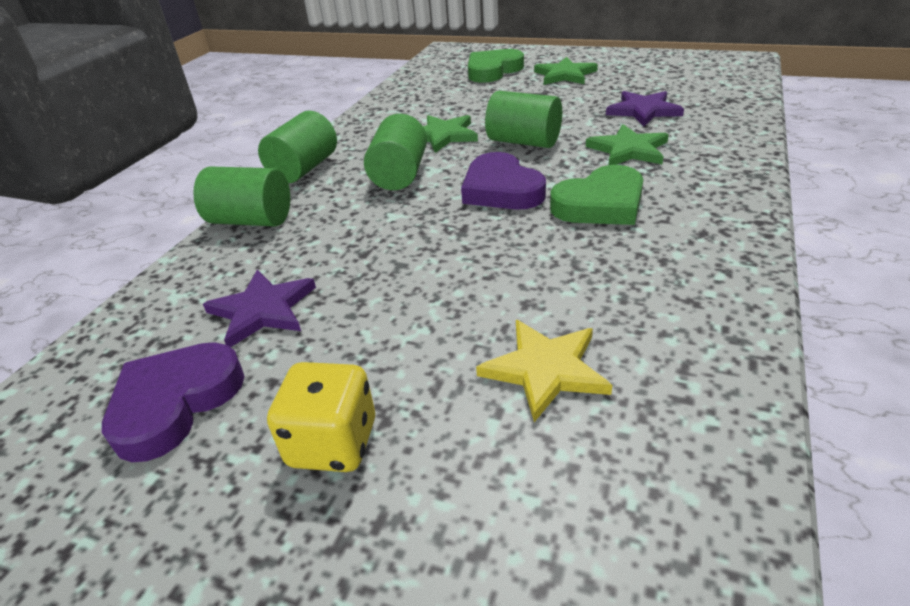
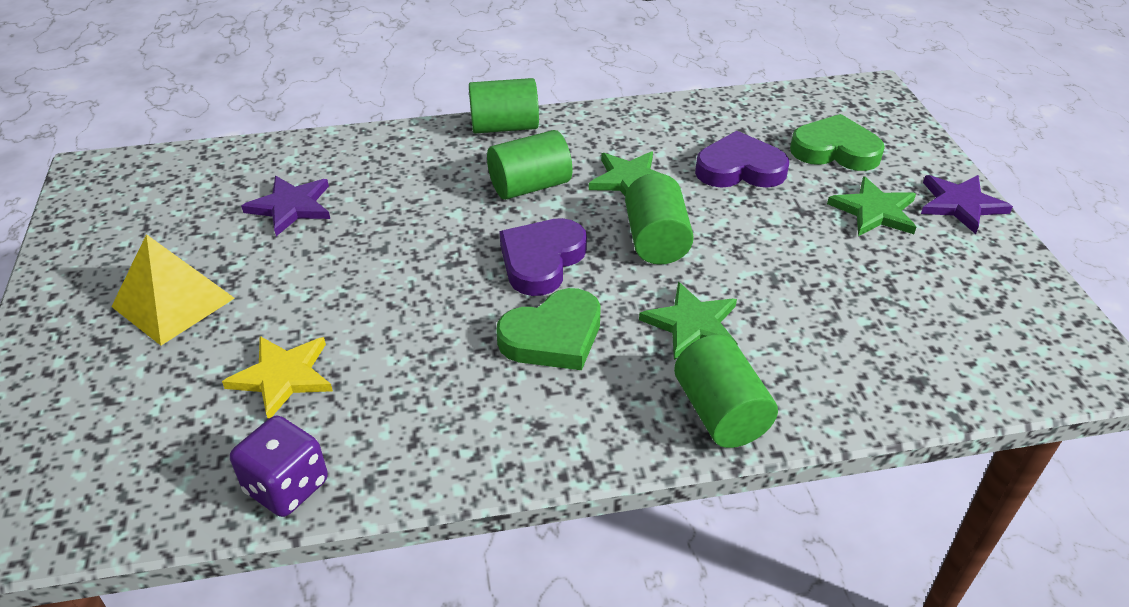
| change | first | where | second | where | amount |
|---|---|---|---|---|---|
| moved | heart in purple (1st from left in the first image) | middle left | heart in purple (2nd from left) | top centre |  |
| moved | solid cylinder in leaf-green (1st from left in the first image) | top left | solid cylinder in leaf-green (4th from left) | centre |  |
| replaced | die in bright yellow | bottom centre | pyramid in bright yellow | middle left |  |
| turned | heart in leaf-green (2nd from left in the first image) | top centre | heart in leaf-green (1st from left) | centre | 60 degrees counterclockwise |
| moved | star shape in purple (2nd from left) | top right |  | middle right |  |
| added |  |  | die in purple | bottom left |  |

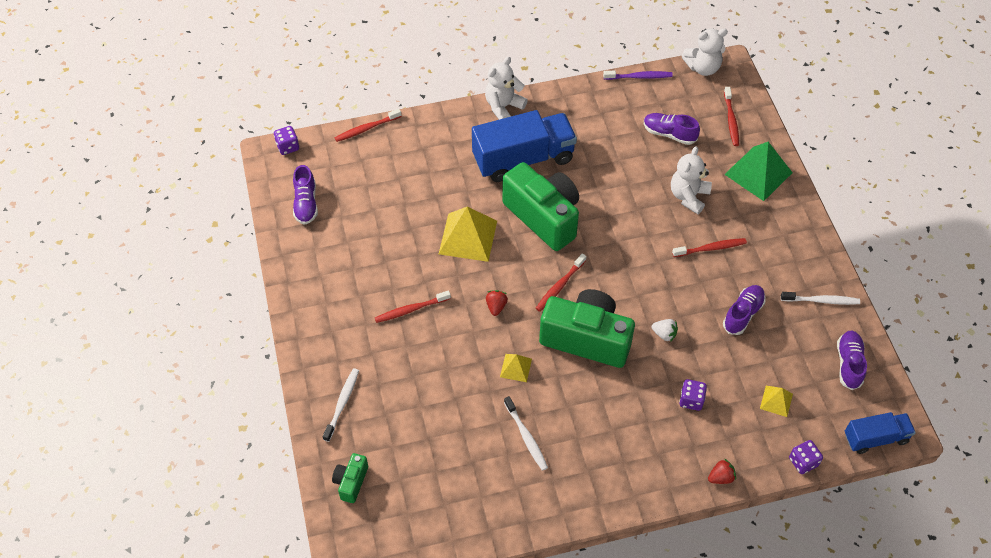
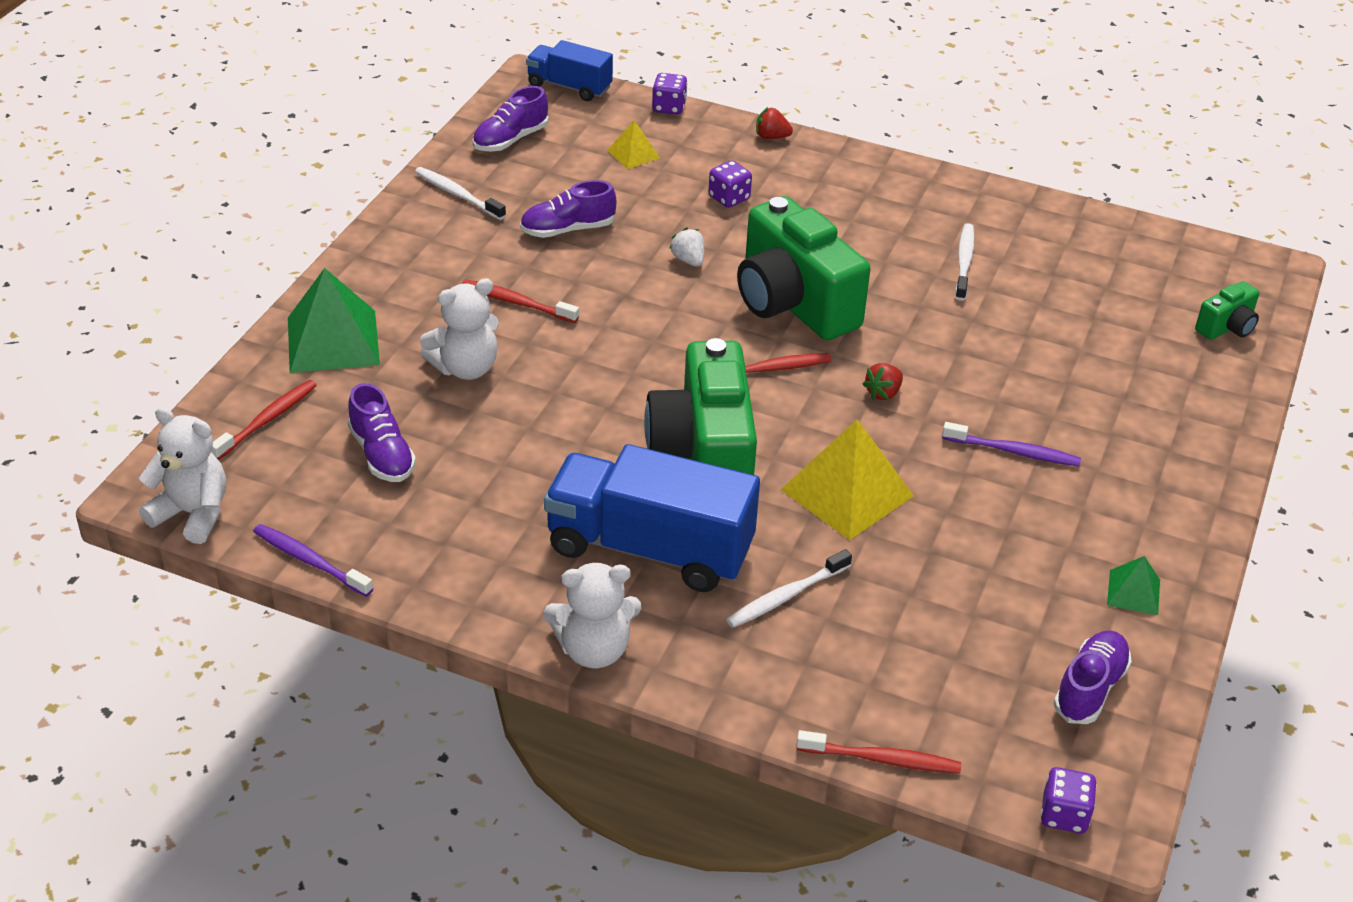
| change | first | where | second | where | amount |
|---|---|---|---|---|---|
| moved | toothbrush in pure white (1st from left in the first image) | bottom centre | toothbrush in pure white (2nd from left) | centre |  |
| recoloured | toothbrush in scarlet (2nd from left) | centre | toothbrush in purple (2nd from left) | middle right |  |
| removed | pyramid in bright yellow (2nd from left) | centre |  |  |  |
| added |  |  | pyramid in leaf-green (2nd from left) | middle right |  |

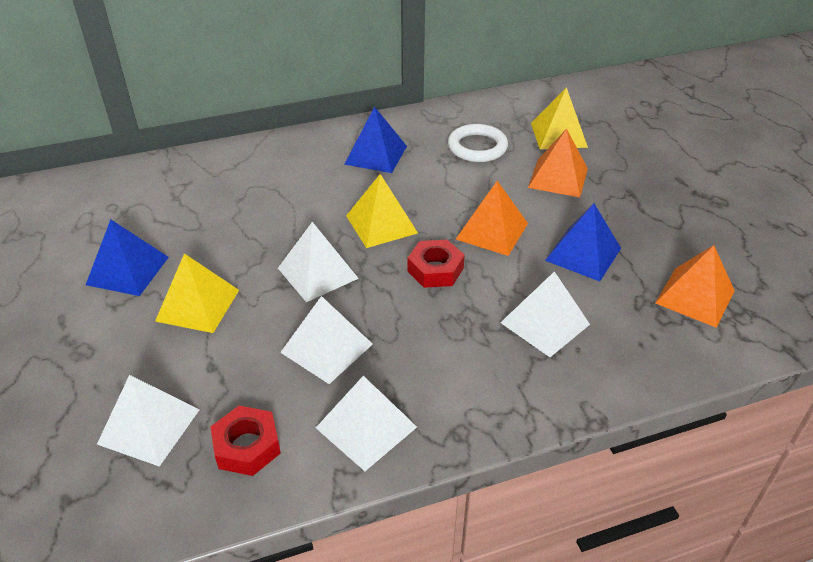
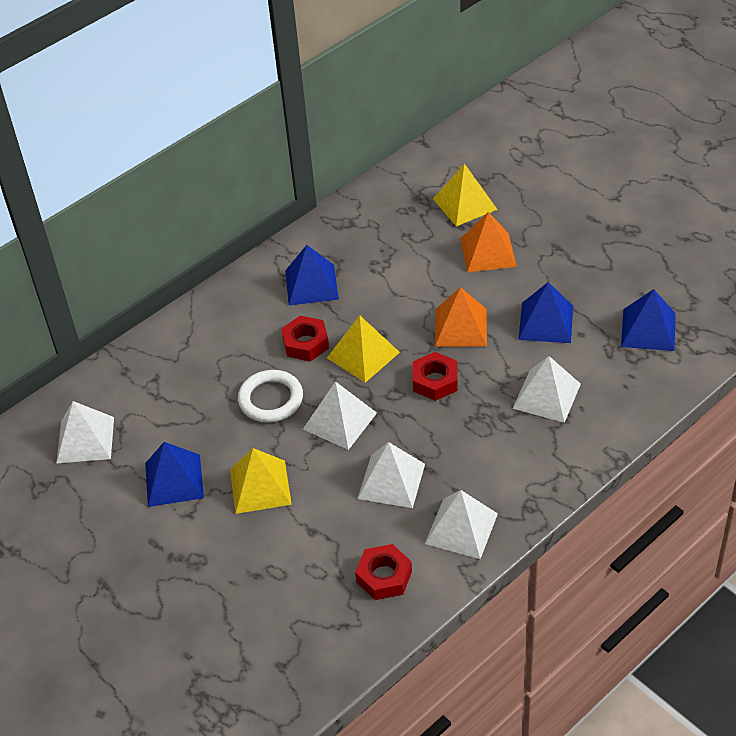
| change | first | where | second | where | amount |
|---|---|---|---|---|---|
| moved | pyramid in pure white (1st from left) | bottom left |  | middle left |  |
| moved | hoop in pure white | top centre |  | centre |  |
| recoloured | pyramid in orange (3rd from left) | middle right | pyramid in blue (4th from left) | middle right |  |
| added |  |  | nut in scarlet (1st from left) | centre |  |

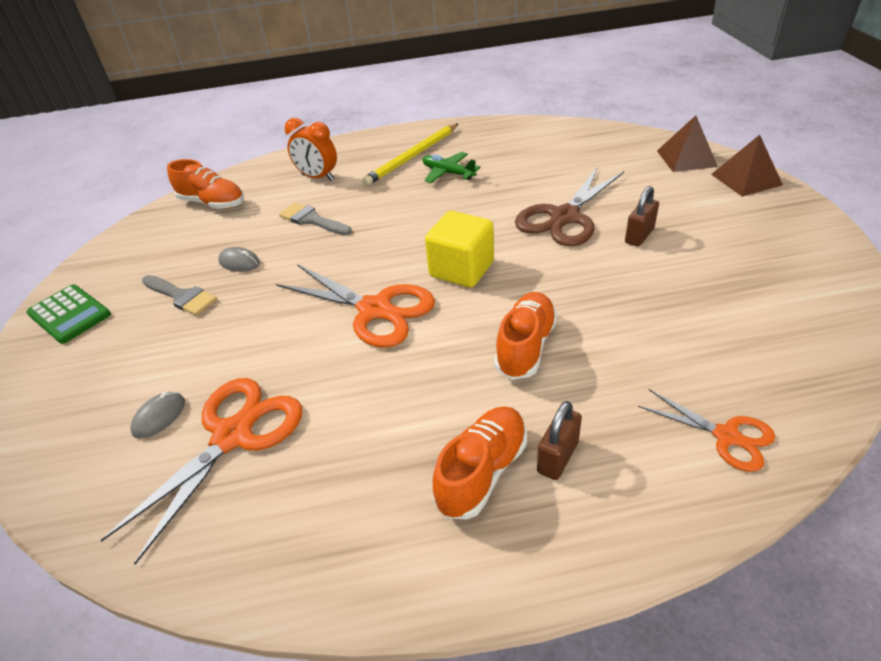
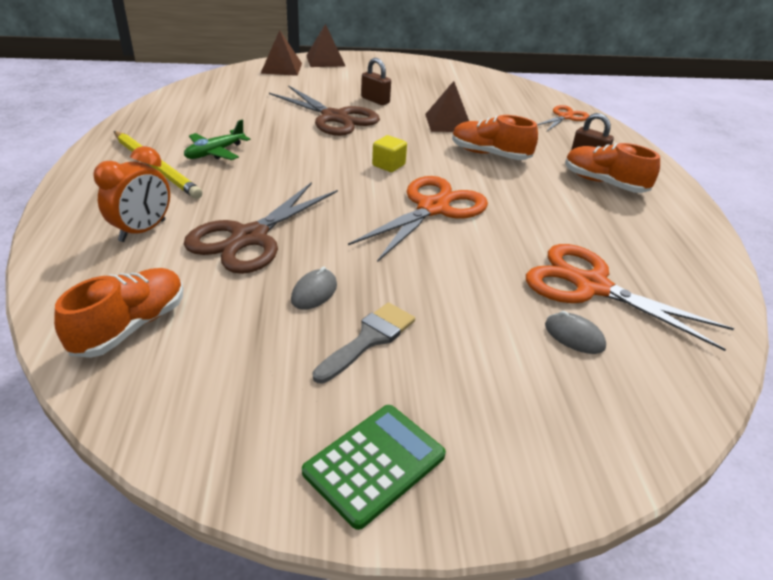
| change | first | where | second | where | amount |
|---|---|---|---|---|---|
| replaced | paintbrush in grey (2nd from left) | top centre | scissors in russet (1st from left) | centre |  |
| resized | solid cube in bright yellow | centre |  | top centre | x0.55 |
| added |  |  | pyramid in russet (3rd from left) | top centre |  |

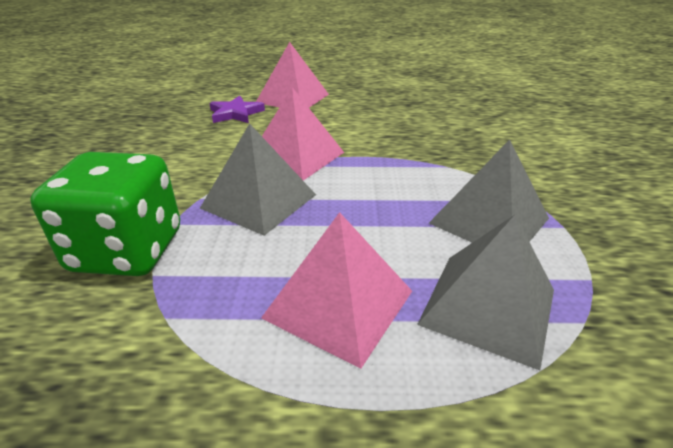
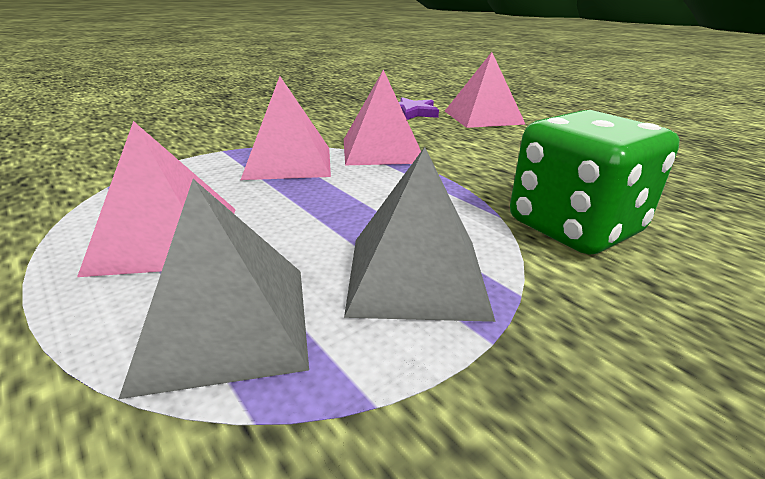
| change | first | where | second | where | amount |
|---|---|---|---|---|---|
| moved | die in leaf-green | middle left |  | middle right |  |
| recoloured | pyramid in grey (1st from left) | centre | pyramid in rosy (2nd from left) | top centre |  |

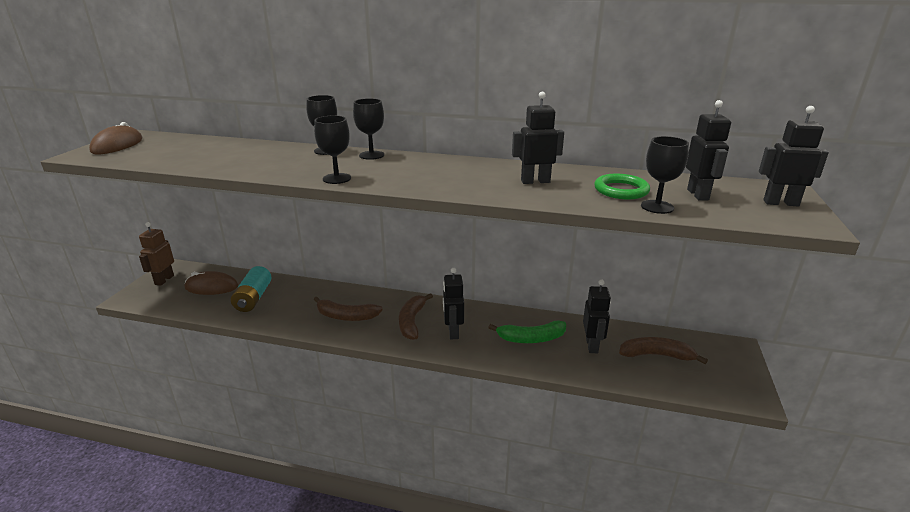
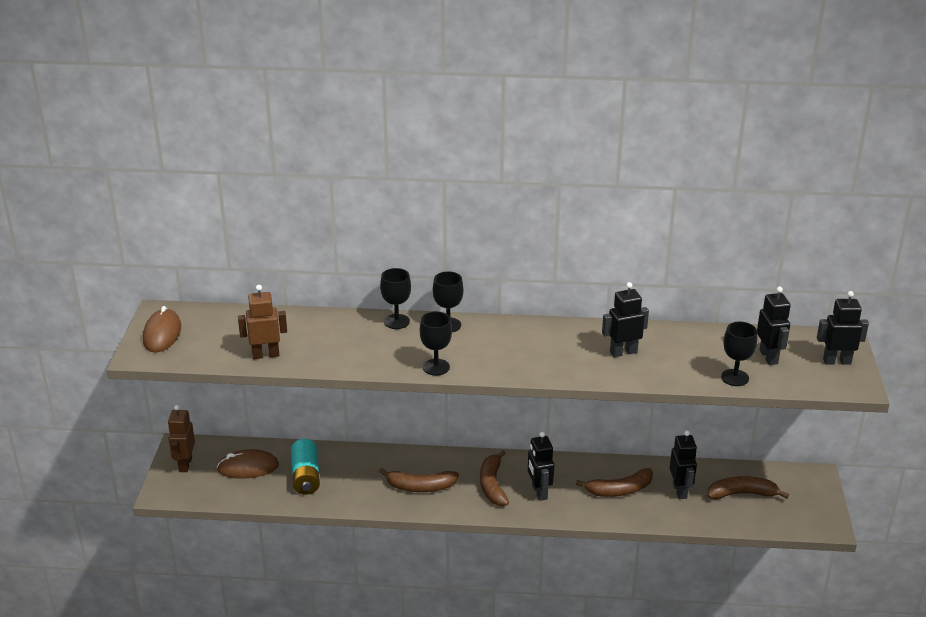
| change | first | where | second | where | amount |
|---|---|---|---|---|---|
| recoloured | banana fruit in leaf-green | centre | banana fruit in russet (3rd from left) | bottom centre |  |
| removed | hoop in leaf-green | middle right |  |  |  |
| added |  |  | robot figure in russet (2nd from left) | middle left |  |

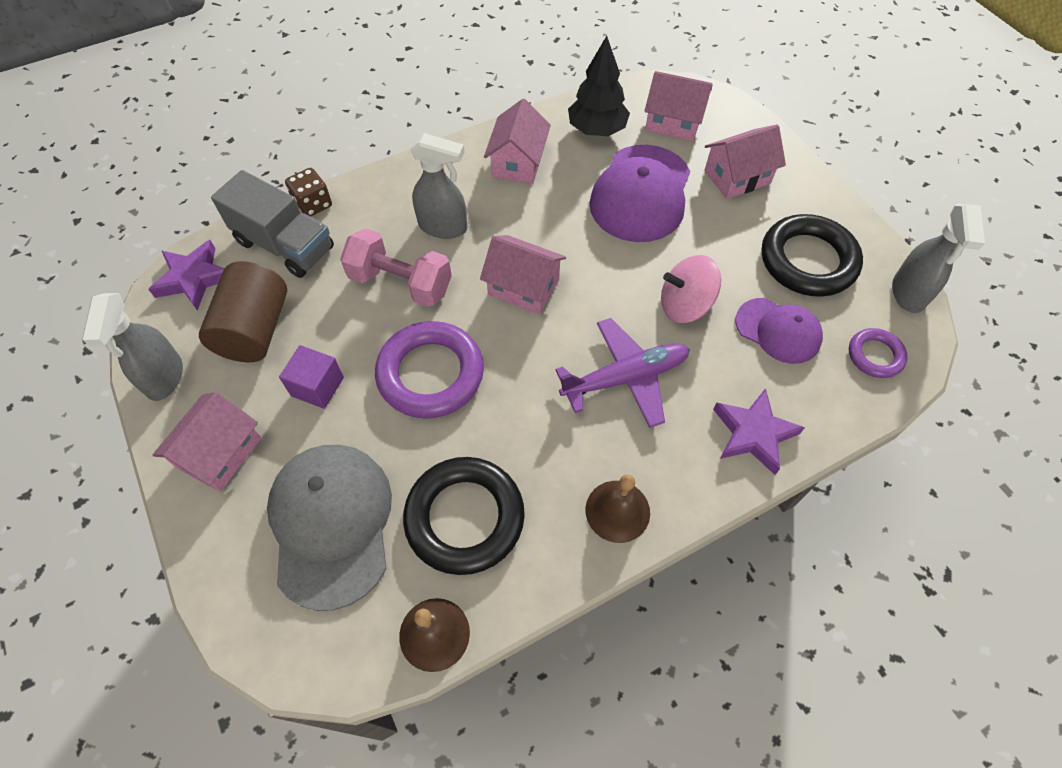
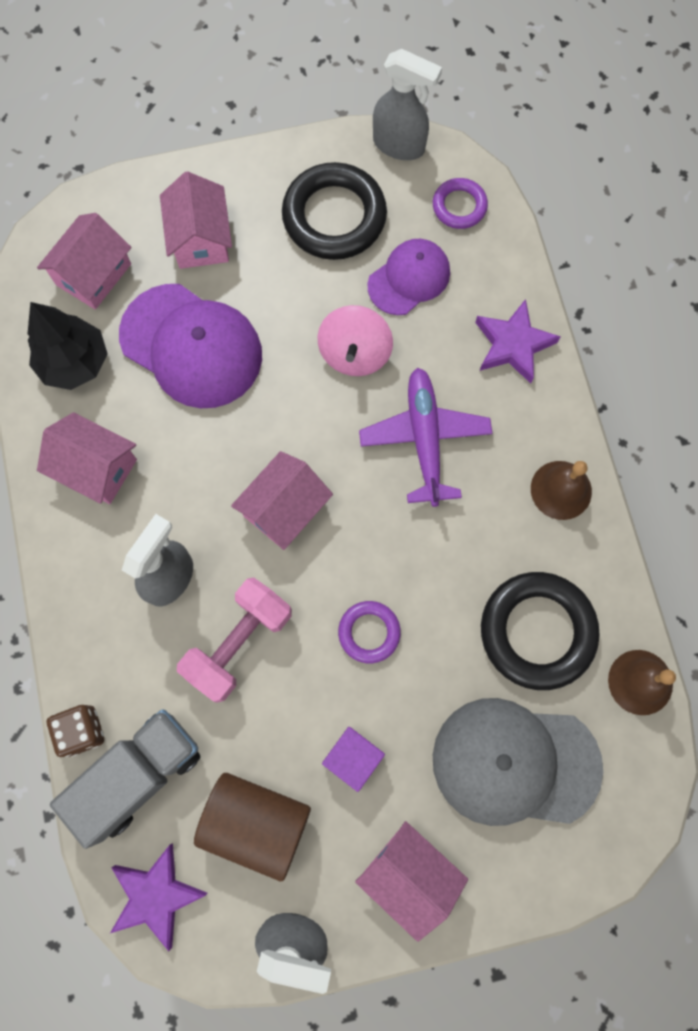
| change | first | where | second | where | amount |
|---|---|---|---|---|---|
| resized | hoop in purple (1st from left) | centre |  | centre | x0.53 |

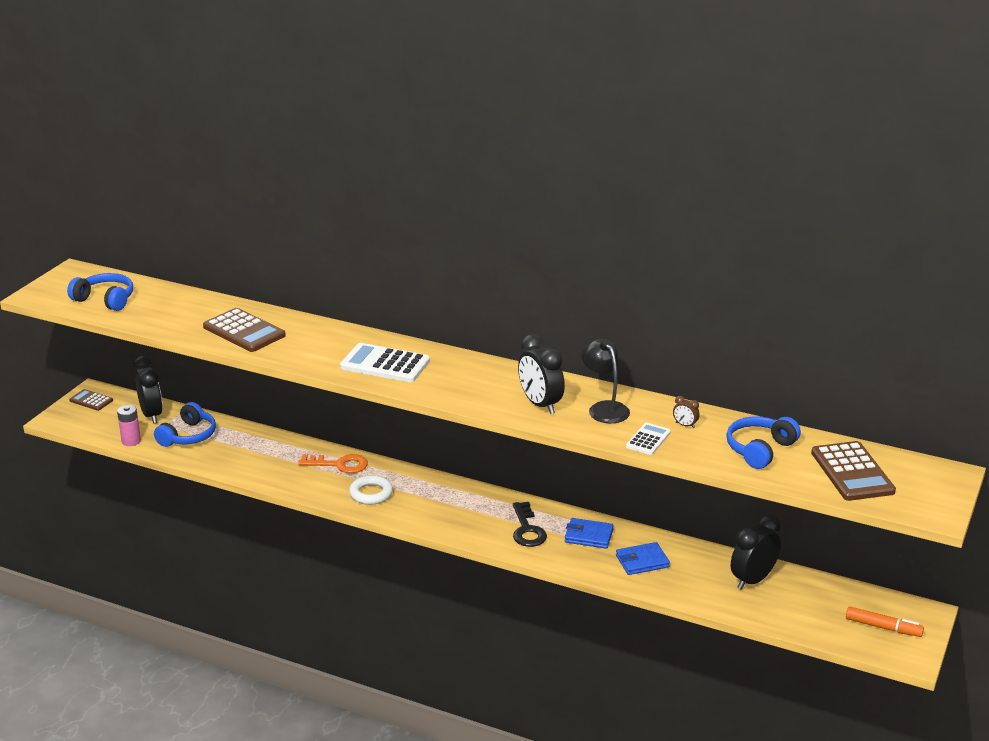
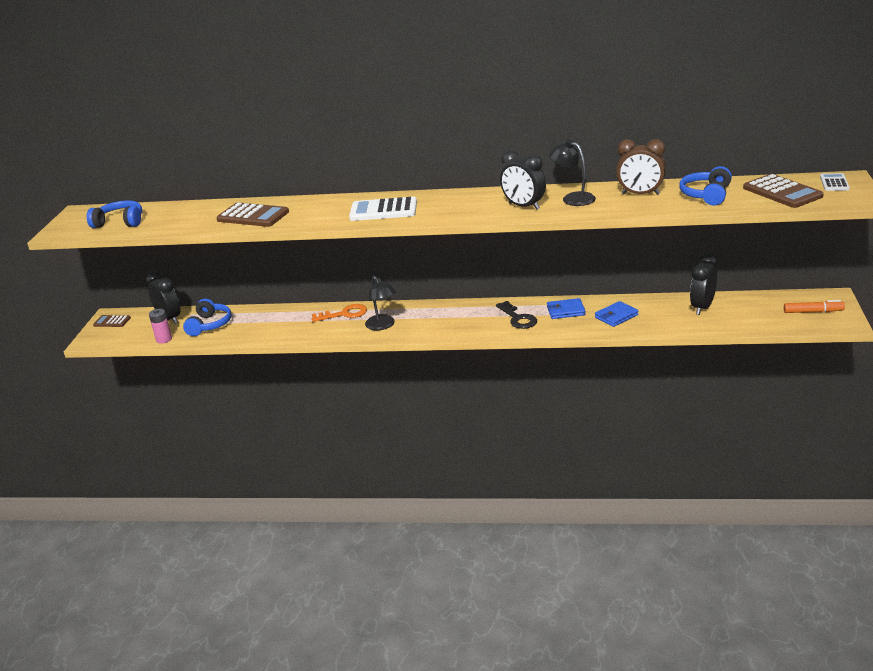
| change | first | where | second | where | amount |
|---|---|---|---|---|---|
| replaced | hoop in pure white | centre | desk lamp in jet-black (1st from left) | centre |  |
| moved | pocket calculator in pure white (2nd from left) | centre |  | top right |  |
| resized | alarm clock in russet | middle right |  | top right | x2.28 |

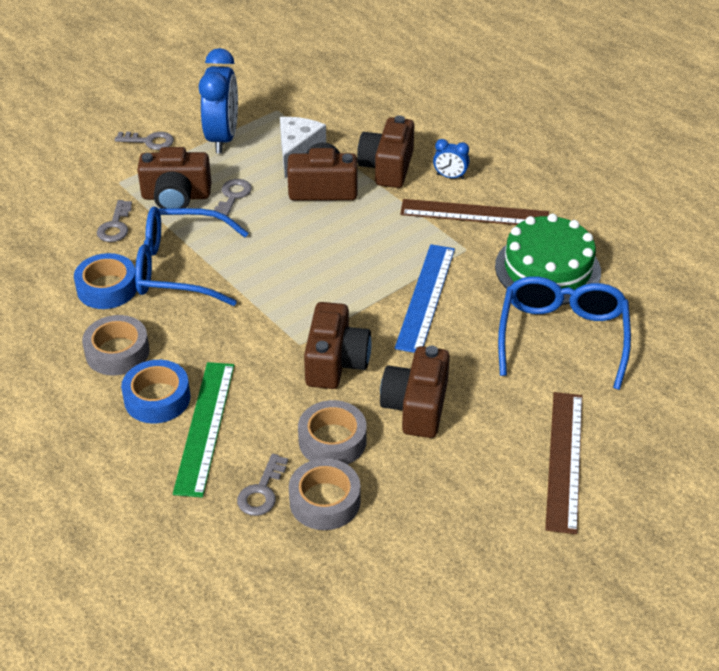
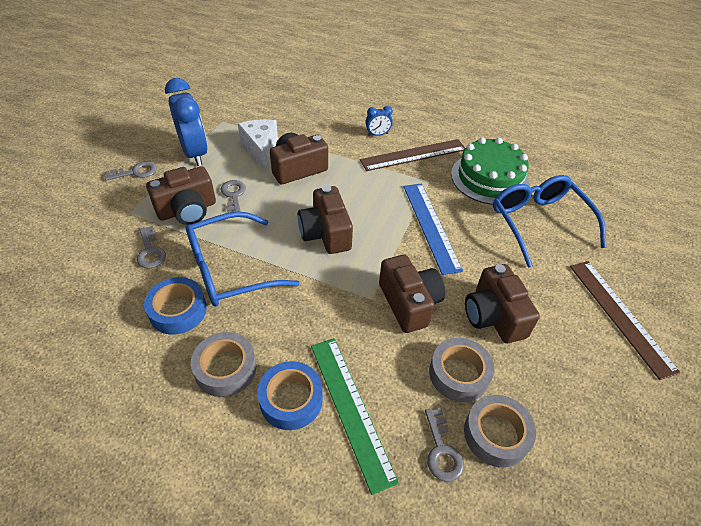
| change | first | where | second | where | amount |
|---|---|---|---|---|---|
| moved | compact camera in russet (4th from left in the first image) | top centre | compact camera in russet (3rd from left) | centre |  |

